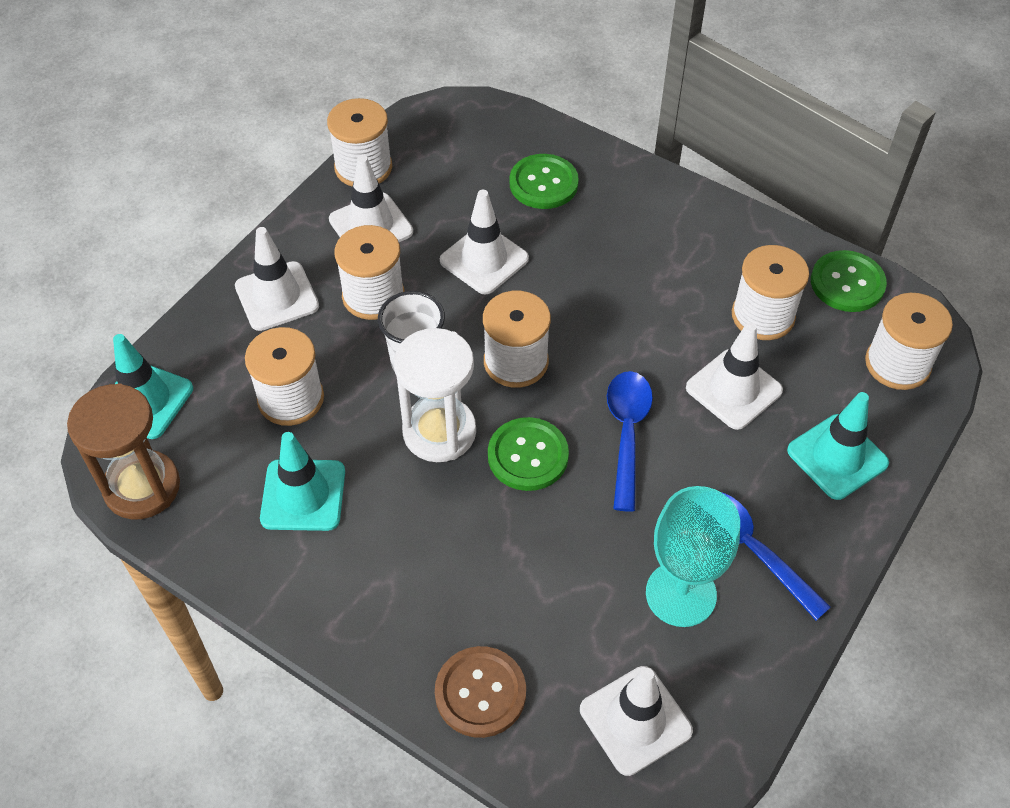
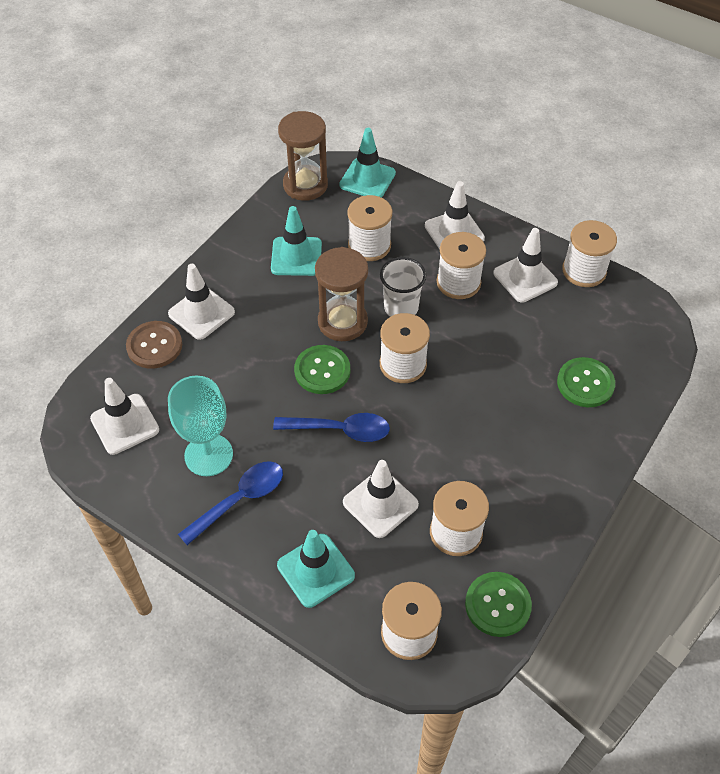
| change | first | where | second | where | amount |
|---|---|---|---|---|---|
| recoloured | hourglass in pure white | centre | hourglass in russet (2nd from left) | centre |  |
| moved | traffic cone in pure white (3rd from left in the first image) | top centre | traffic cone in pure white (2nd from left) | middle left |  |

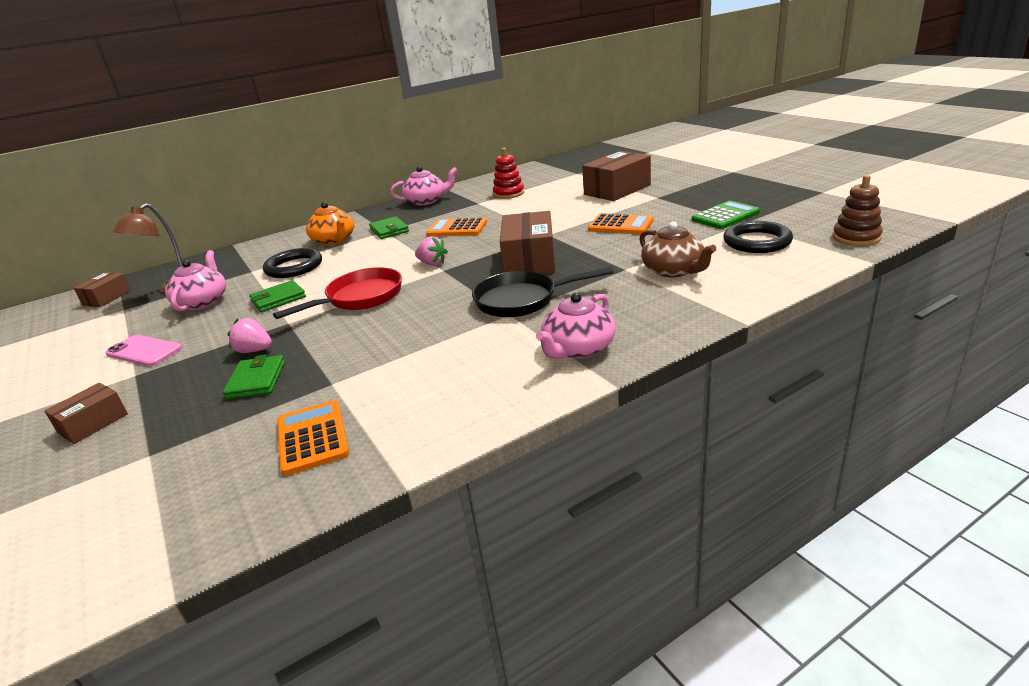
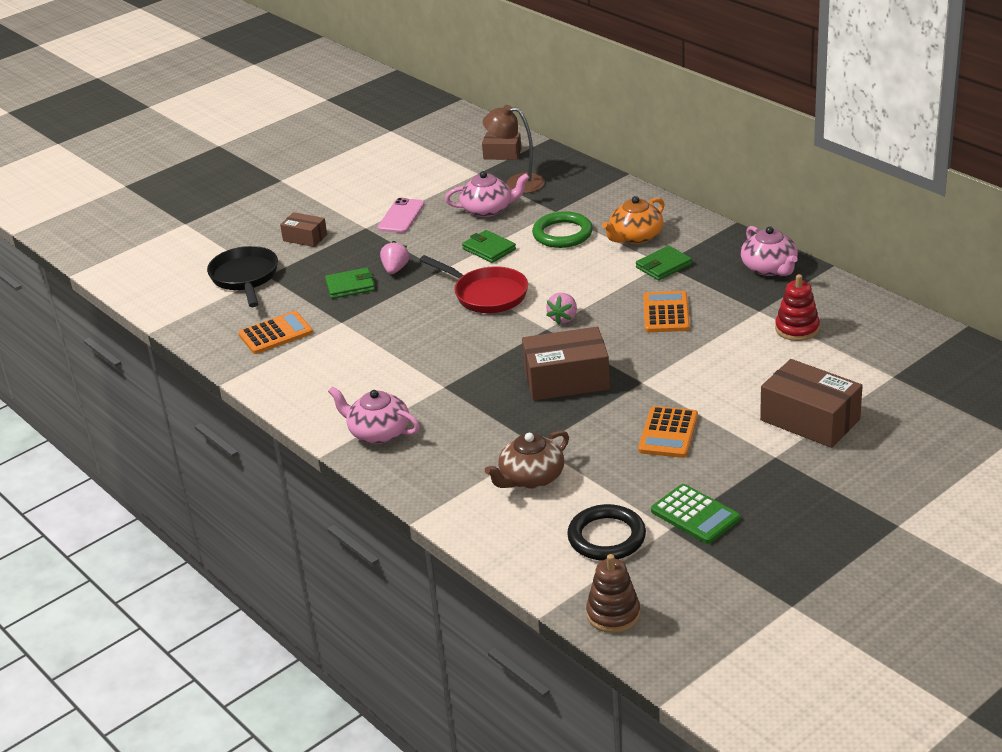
| change | first | where | second | where | amount |
|---|---|---|---|---|---|
| recoloured | hoop in jet-black (1st from left) | middle left | hoop in leaf-green | top centre |  |
| moved | pan in jet-black | centre |  | middle left |  |

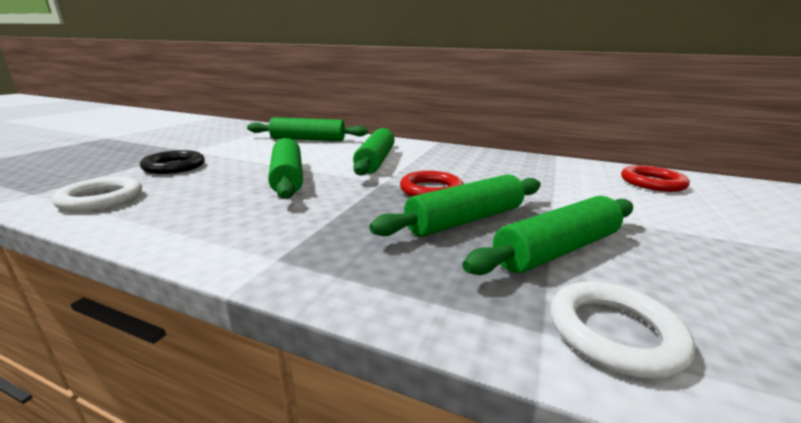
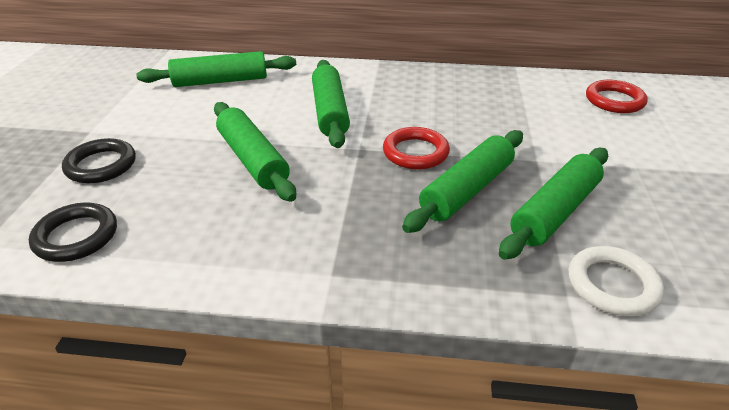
| change | first | where | second | where | amount |
|---|---|---|---|---|---|
| recoloured | hoop in pure white (1st from left) | middle left | hoop in jet-black (1st from left) | middle left |  |

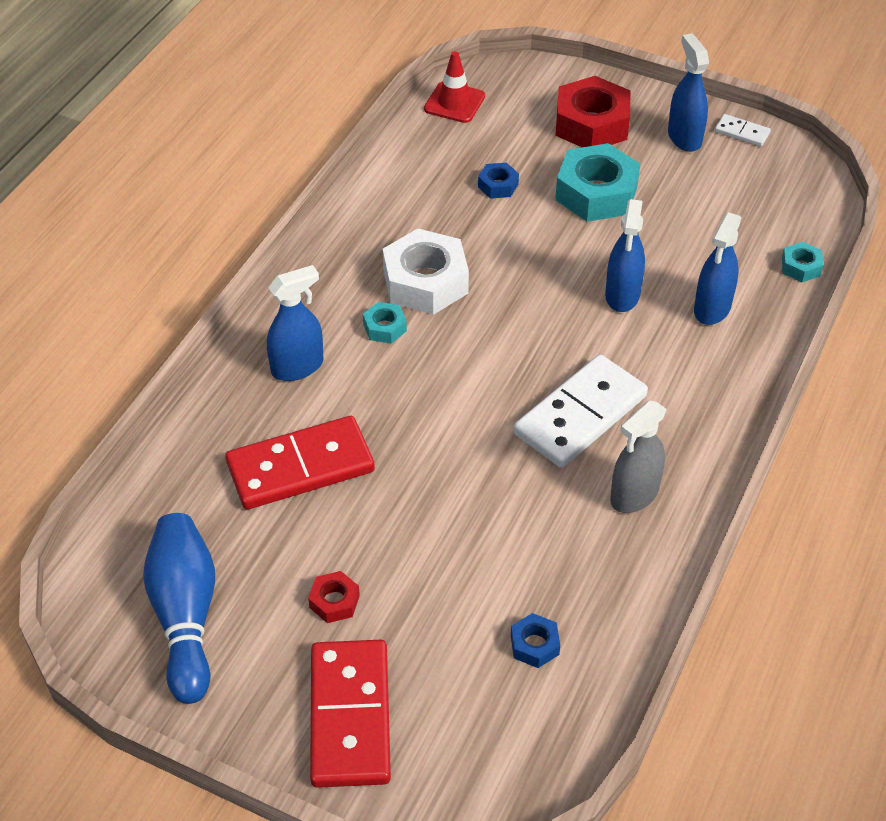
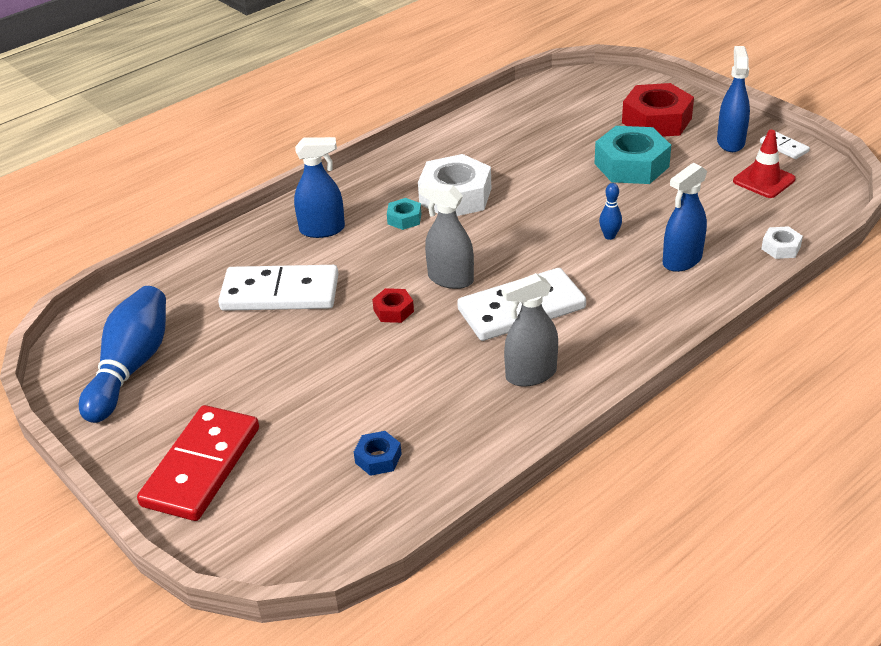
| change | first | where | second | where | amount |
|---|---|---|---|---|---|
| recoloured | domino in scarlet (1st from left) | centre | domino in pure white (1st from left) | middle left |  |
| moved | nut in scarlet (1st from left) | bottom centre |  | centre |  |
| moved | traffic cone in scarlet | top centre |  | top right |  |
| removed | nut in blue (1st from left) | top centre |  |  |  |
| replaced | spray cleaner in blue (2nd from left) | top right | skittle in blue (2nd from left) | top right |  |
| recoloured | nut in aqua (3rd from left) | top right | nut in pure white (2nd from left) | middle right |  |
| added |  |  | spray cleaner in grey (1st from left) | centre |  |

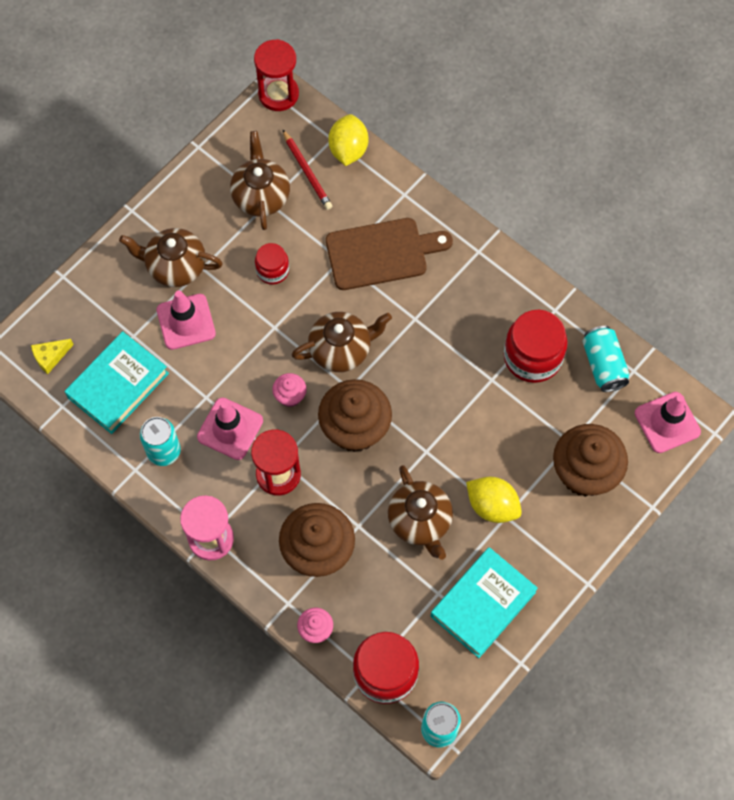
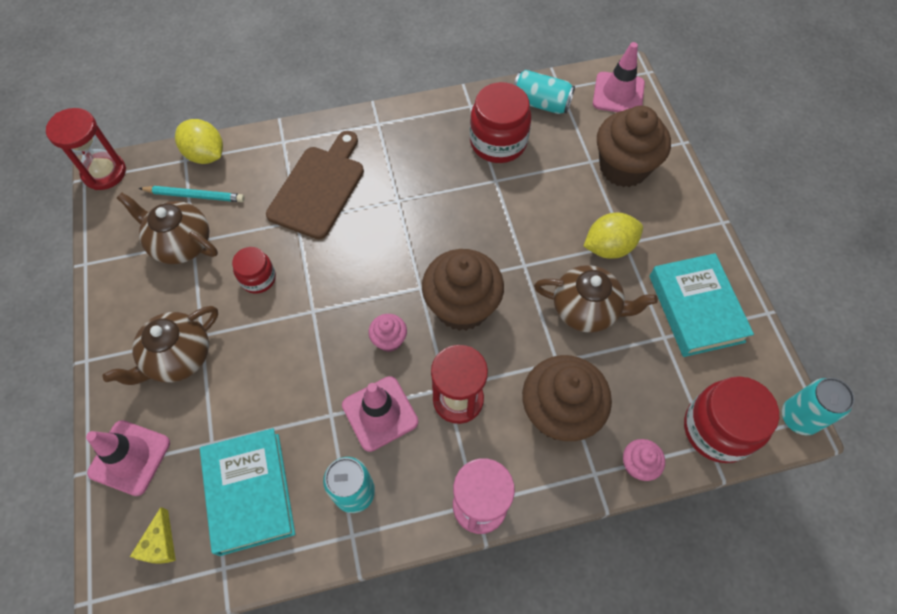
| change | first | where | second | where | amount |
|---|---|---|---|---|---|
| moved | traffic cone in rosy (1st from left) | middle left |  | bottom left |  |
| recoloured | lead pencil in scarlet | top centre | lead pencil in aqua | top left |  |
| removed | china teapot in russet (3rd from left) | centre |  |  |  |

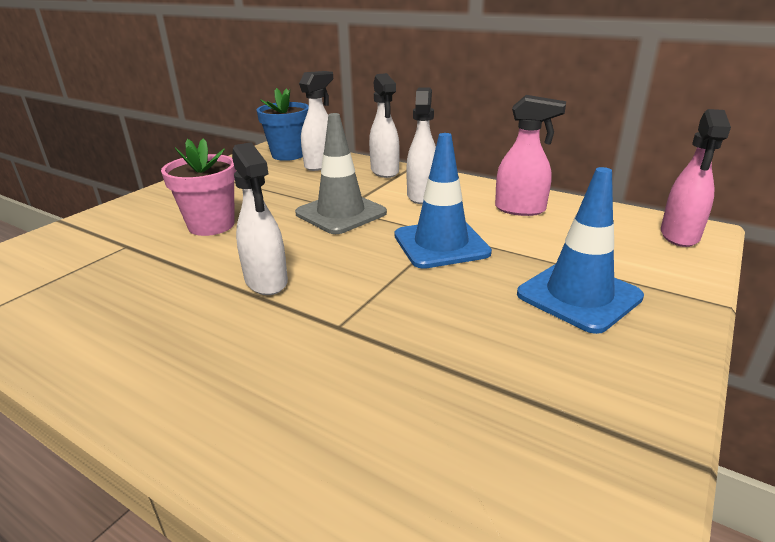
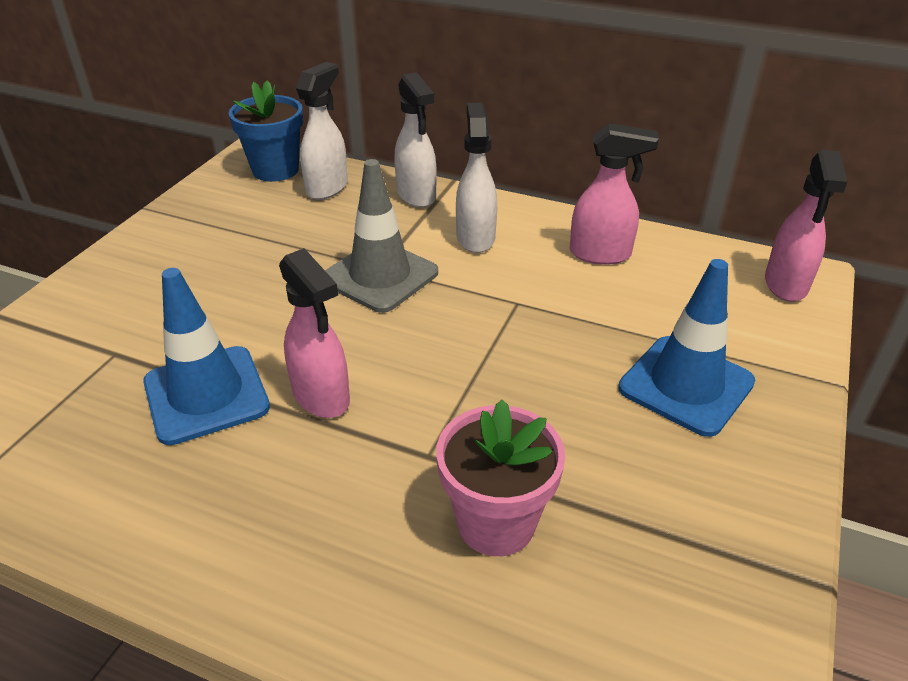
| change | first | where | second | where | amount |
|---|---|---|---|---|---|
| moved | potted plant in rosy | middle left |  | bottom centre |  |
| recoloured | spray cleaner in pure white (1st from left) | centre | spray cleaner in rosy (1st from left) | centre |  |
| moved | traffic cone in blue (1st from left) | centre |  | middle left |  |

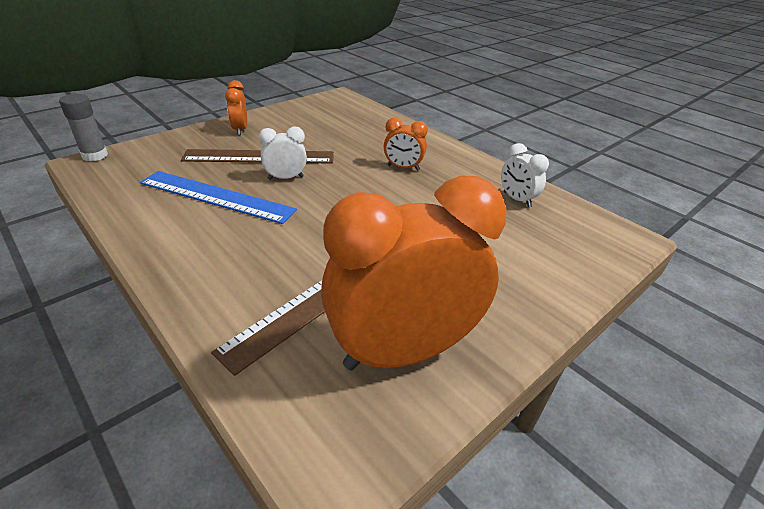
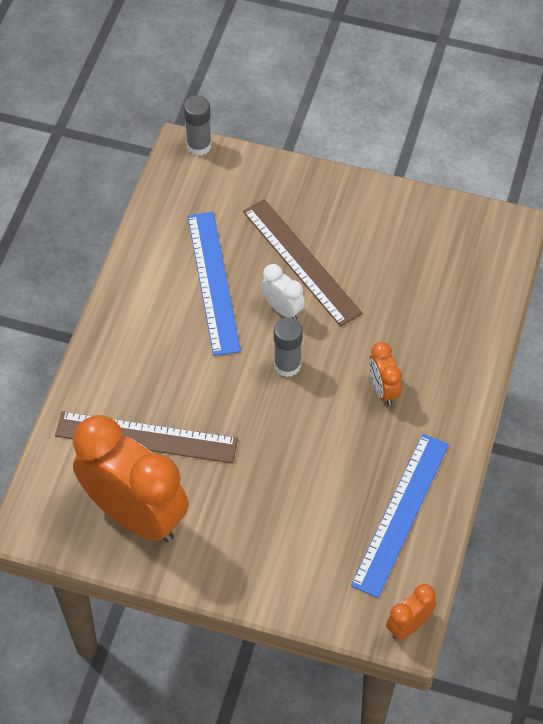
| change | first | where | second | where | amount |
|---|---|---|---|---|---|
| moved | alarm clock in orange (1st from left in the first image) | top left | alarm clock in orange (3rd from left) | bottom right |  |
| replaced | alarm clock in pure white (2nd from left) | middle right | straightedge in blue (2nd from left) | bottom right |  |
| added |  |  | glue stick in grey (2nd from left) | centre |  |

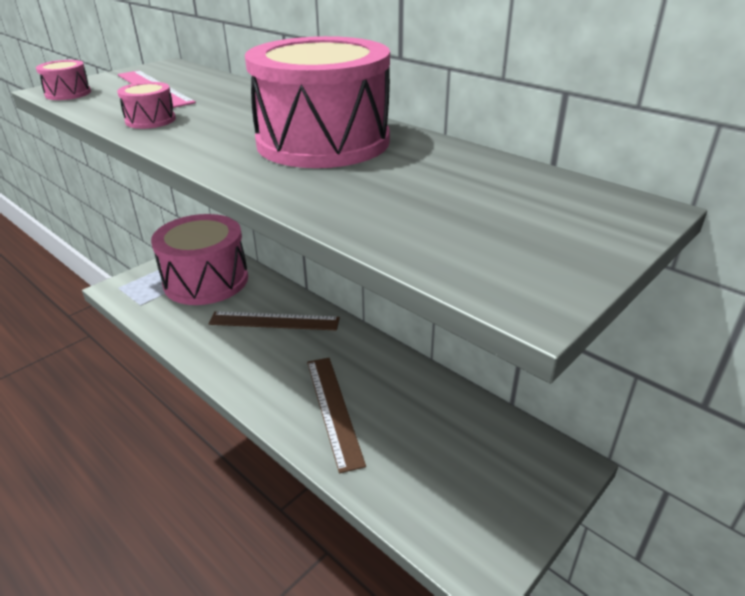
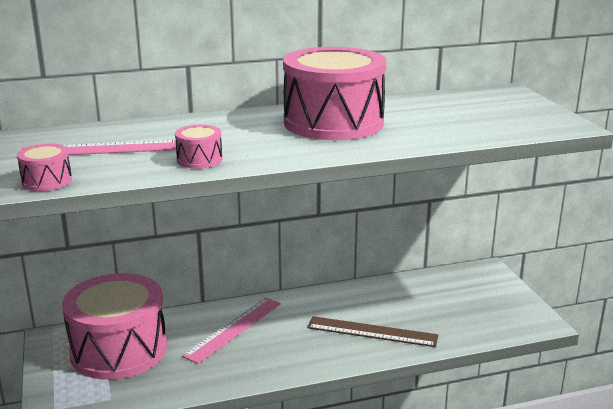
| change | first | where | second | where | amount |
|---|---|---|---|---|---|
| recoloured | straightedge in russet (1st from left) | centre | straightedge in rosy (2nd from left) | bottom centre |  |

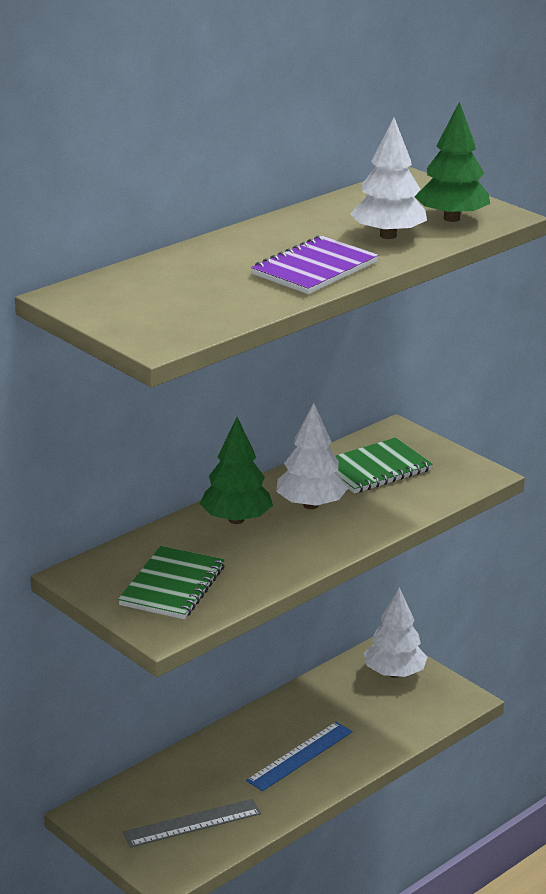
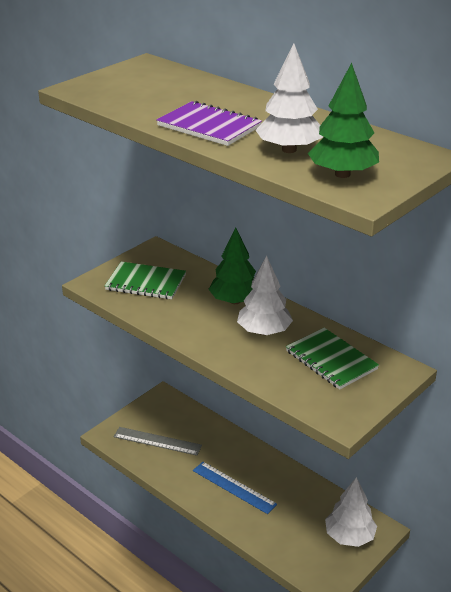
| change | first | where | second | where | amount |
|---|---|---|---|---|---|
| turned | straightedge in grey | bottom centre |  | bottom centre | 45 degrees counterclockwise |

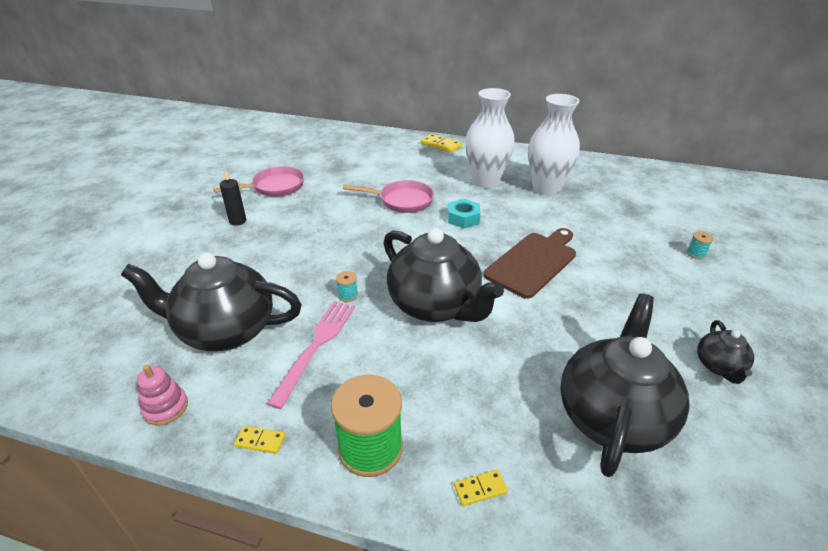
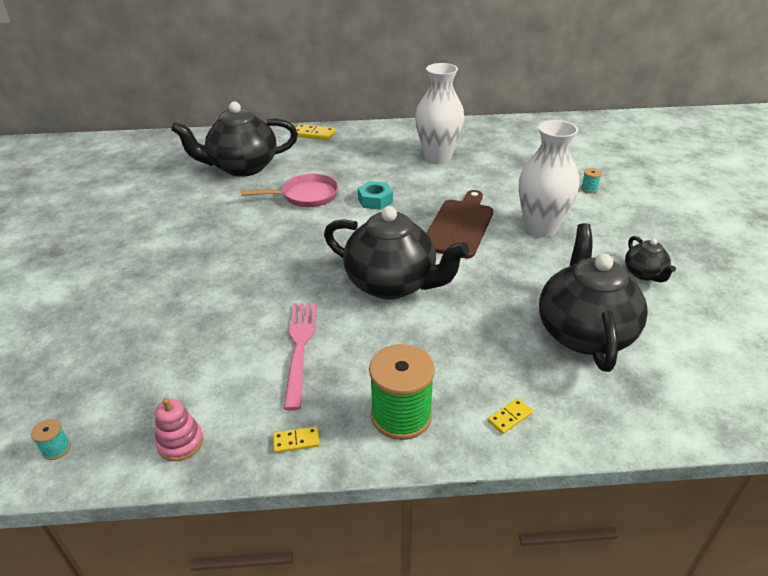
| change | first | where | second | where | amount |
|---|---|---|---|---|---|
| moved | china teapot in jet-black (1st from left) | middle left |  | top left |  |
| removed | pan in rosy (1st from left) | top left |  |  |  |
| removed | wax candle in jet-black | middle left |  |  |  |
| moved | reel of thread in aqua (1st from left) | centre |  | bottom left |  |
| moved | vase in pure white (1st from left in the first image) | top centre | vase in pure white (2nd from left) | top right |  |

